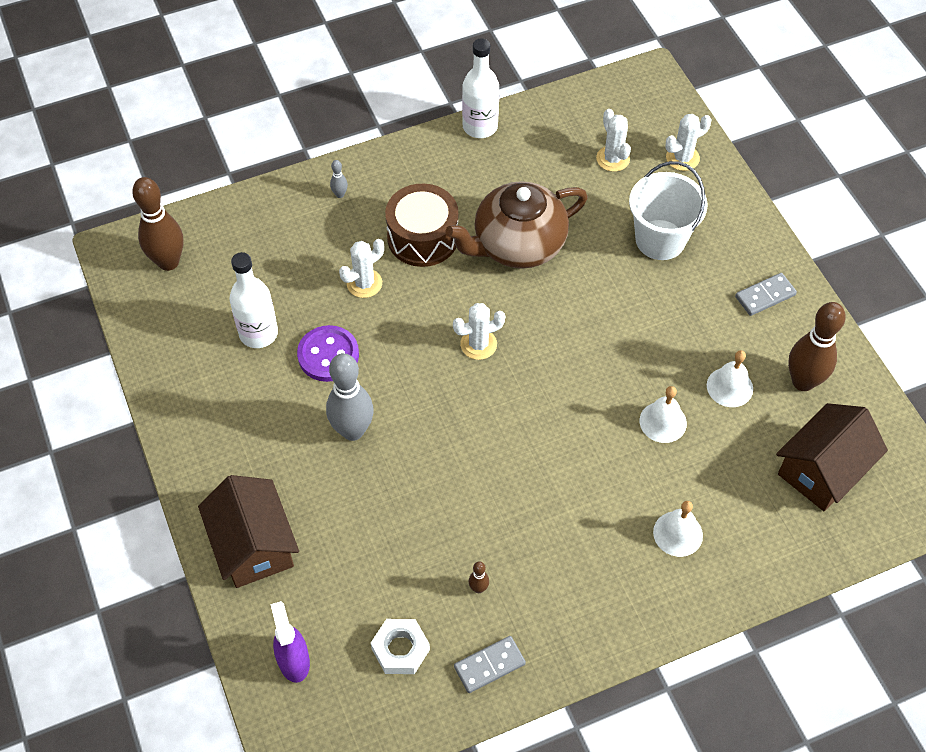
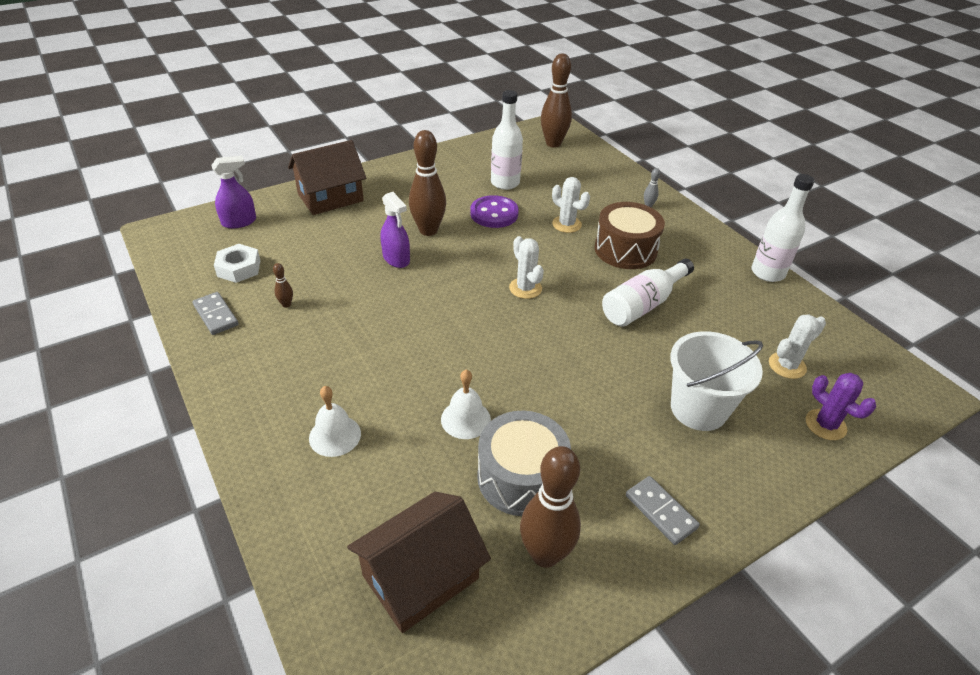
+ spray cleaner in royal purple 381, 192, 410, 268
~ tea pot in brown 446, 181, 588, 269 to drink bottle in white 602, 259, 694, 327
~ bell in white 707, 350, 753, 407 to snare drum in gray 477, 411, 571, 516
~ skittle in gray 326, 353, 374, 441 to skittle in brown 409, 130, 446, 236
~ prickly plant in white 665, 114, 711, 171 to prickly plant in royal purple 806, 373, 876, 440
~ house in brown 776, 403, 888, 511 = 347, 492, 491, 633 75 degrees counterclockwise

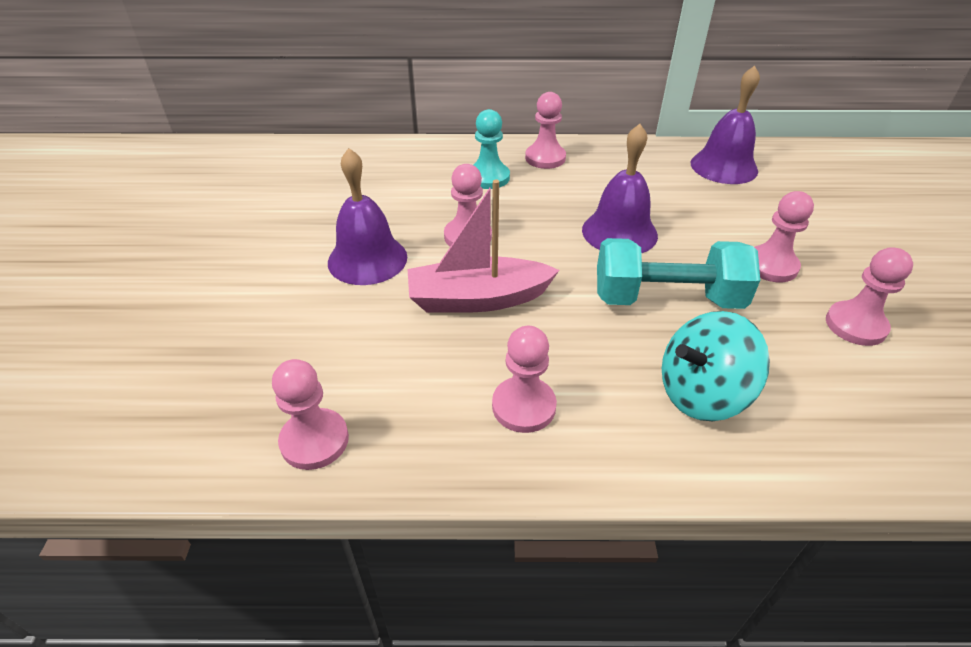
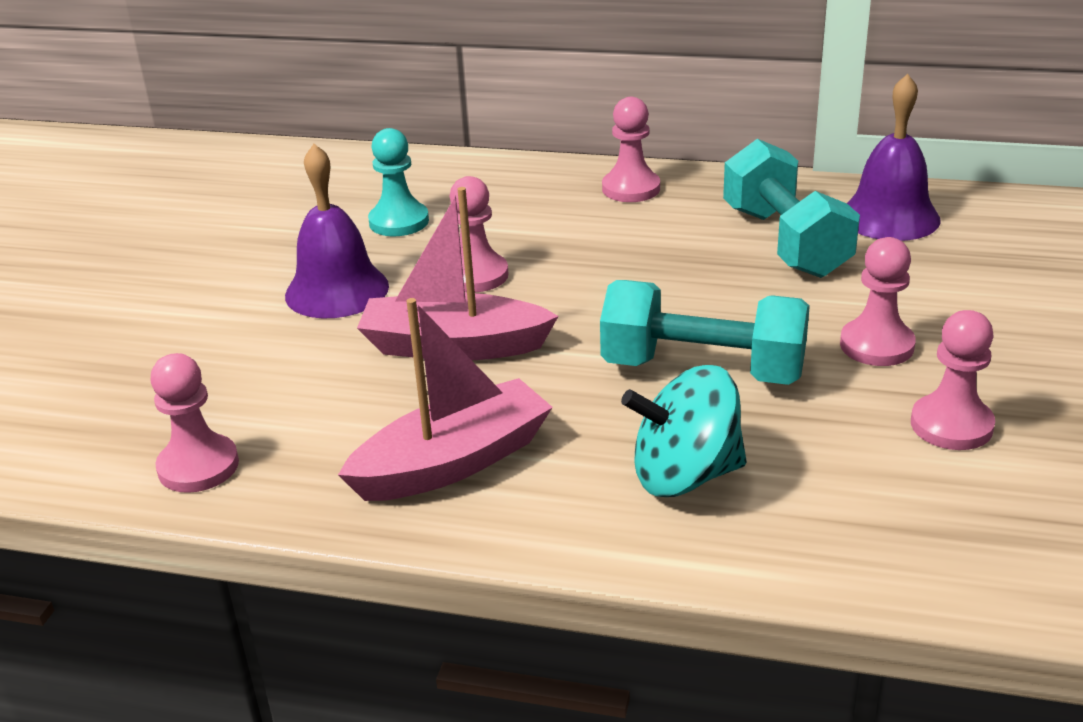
- bell in royal purple 582, 124, 658, 253
+ free weight in turquoise 723, 139, 860, 278
~ chess pawn in turquoise 474, 109, 510, 189 to 368, 128, 429, 236
~ chess pawn in rose-pink 492, 326, 557, 433 to toy boat in rose-pink 338, 298, 553, 501

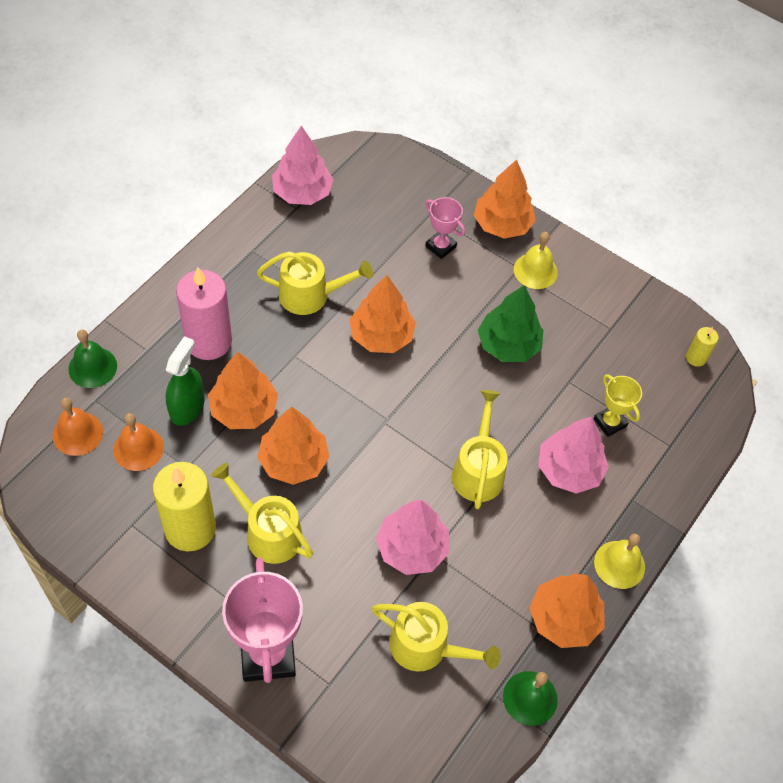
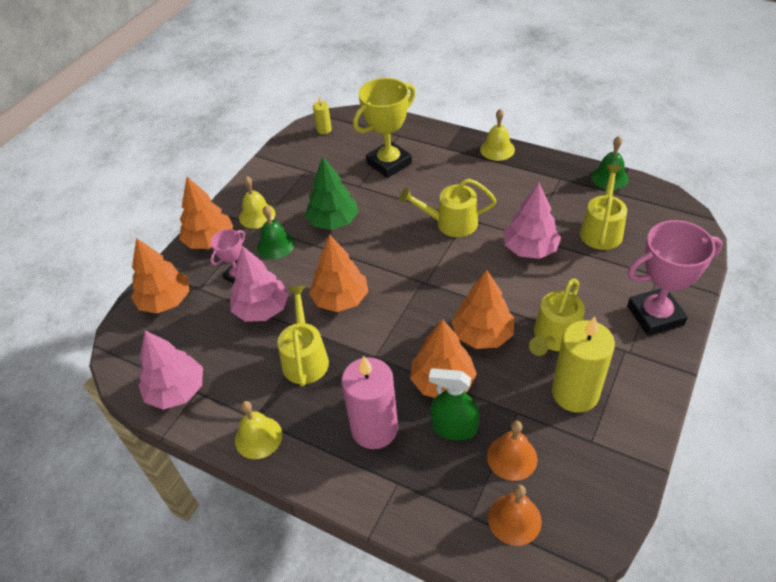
+ bell in bright yellow 235, 401, 282, 459
~ bell in emerald 68, 330, 117, 388 to 257, 206, 295, 259
~ fir tree in orange-coloured 530, 573, 605, 648 to 131, 238, 190, 313
~ fir tree in rose-pink 538, 417, 609, 494 to 230, 246, 289, 322
~ award cup in bright yellow 593, 374, 642, 437 = 353, 78, 416, 178 x1.84

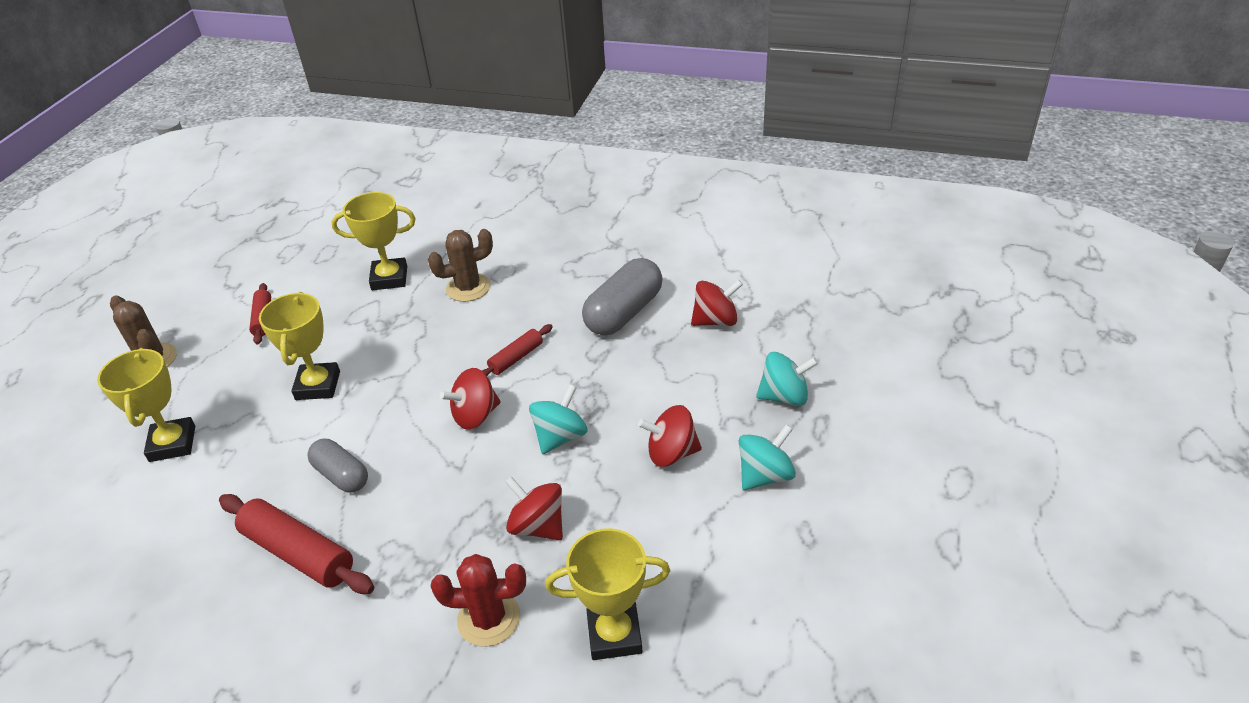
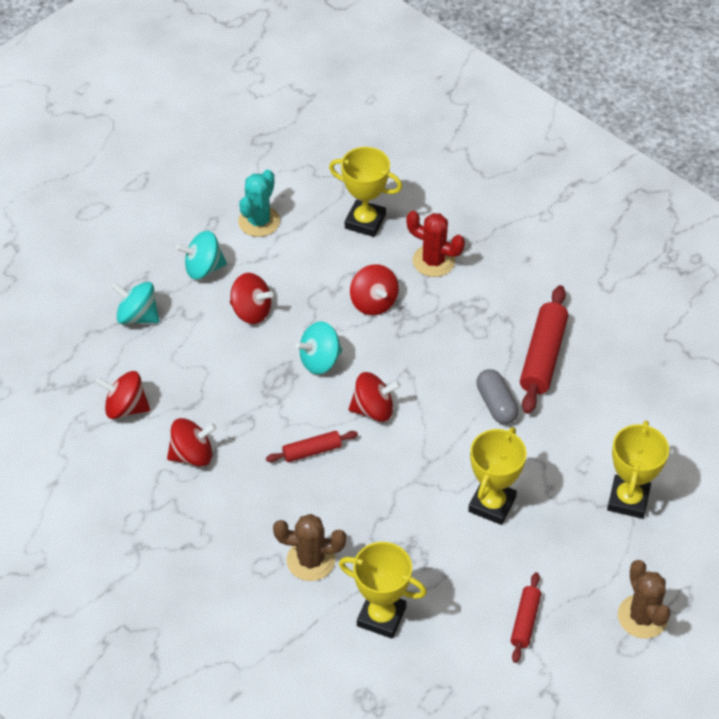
+ prickly plant in turquoise 238, 169, 280, 237
~ pill shape in gray 582, 258, 663, 335 to whirligig in crimson 167, 418, 217, 467
~ dough roller in crimson 219, 494, 374, 594 = 520, 285, 568, 414 45 degrees clockwise

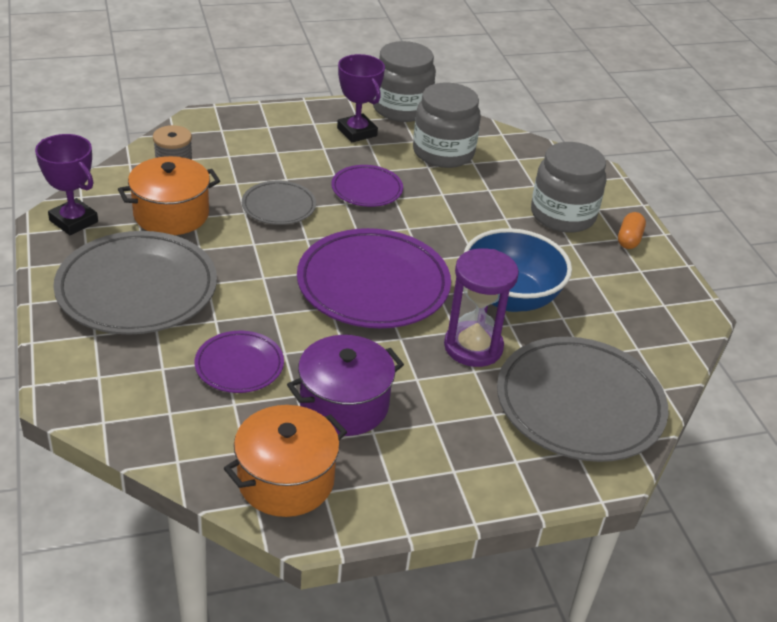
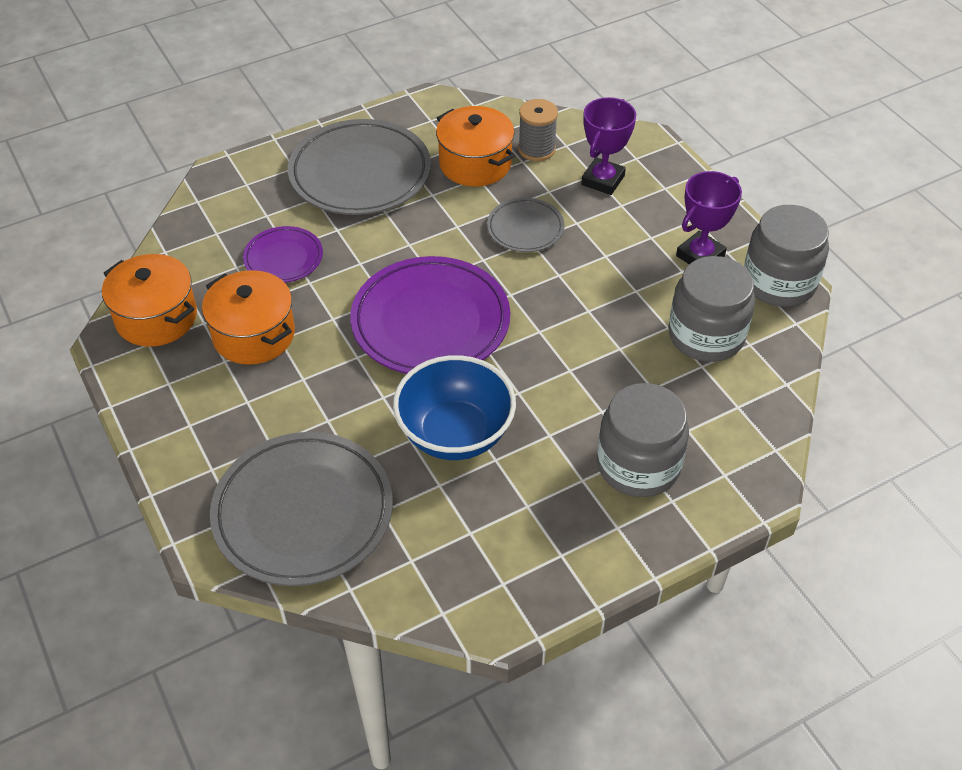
- dinner plate in royal purple 331, 165, 403, 207
- sandglass in royal purple 444, 248, 519, 367
- pill shape in orange-coloured 618, 212, 646, 249
~ award cup in royal purple 35, 134, 98, 235 to 581, 97, 636, 195
~ stockpot in royal purple 287, 335, 404, 436 to stockpot in orange-coloured 202, 270, 295, 365

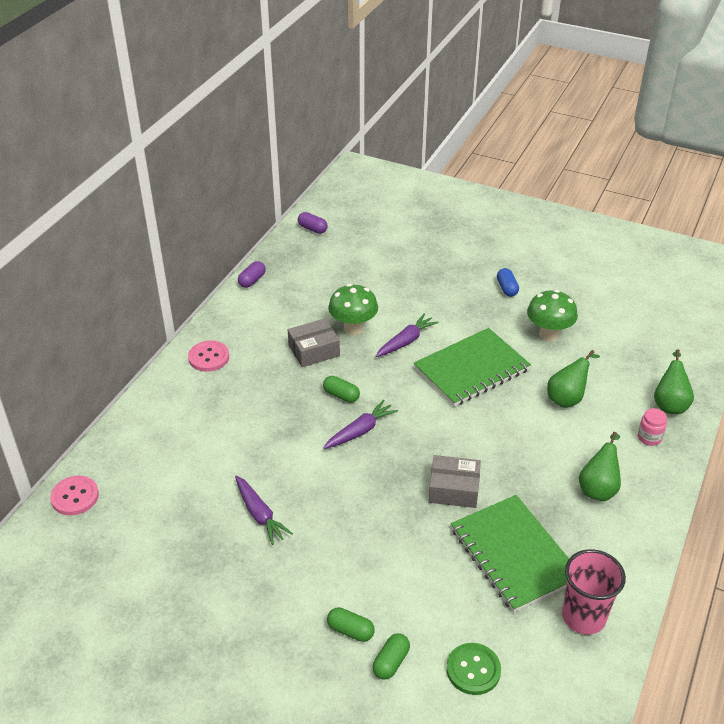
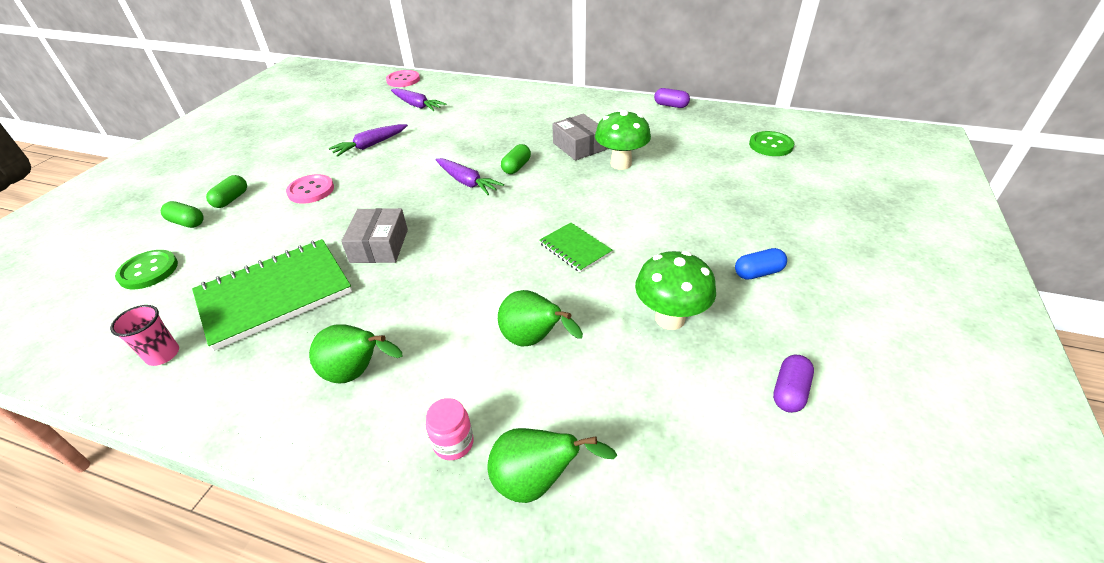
+ sewing button in emerald 749, 131, 794, 156
~ sewing button in rose-pink 188, 341, 229, 372 to 286, 174, 334, 204
~ pill shape in royal purple 298, 212, 328, 234 to 773, 355, 814, 413
~ root vegetable in royal purple 376, 313, 439, 357 to 391, 88, 446, 111
~ notepad in emerald 413, 328, 531, 407 = 539, 223, 613, 273 x0.50
~ beaker in rose-pink 562, 549, 626, 635 = 110, 305, 179, 366 x0.58

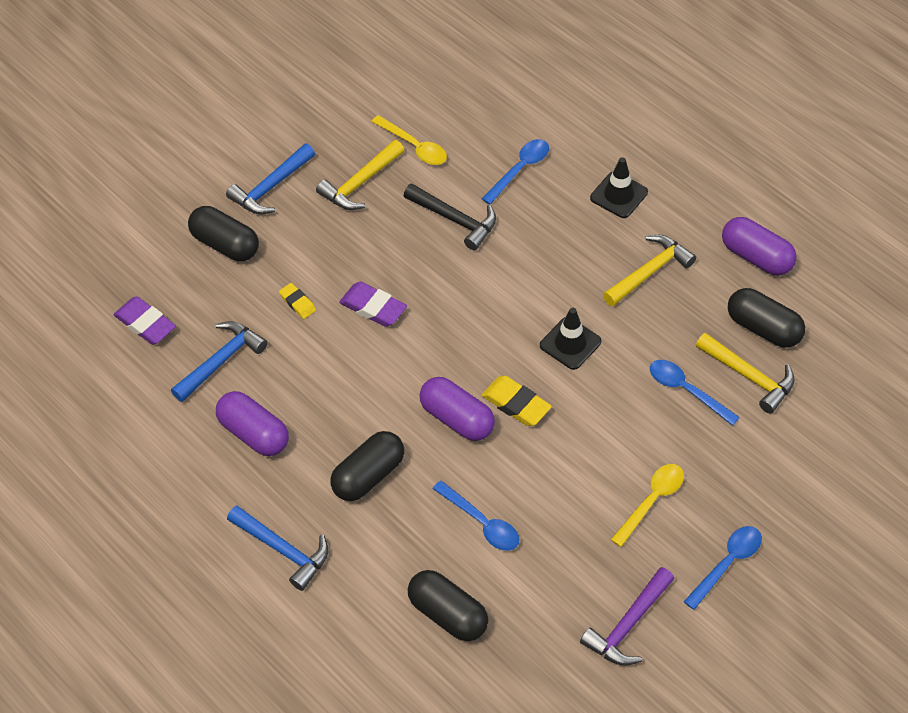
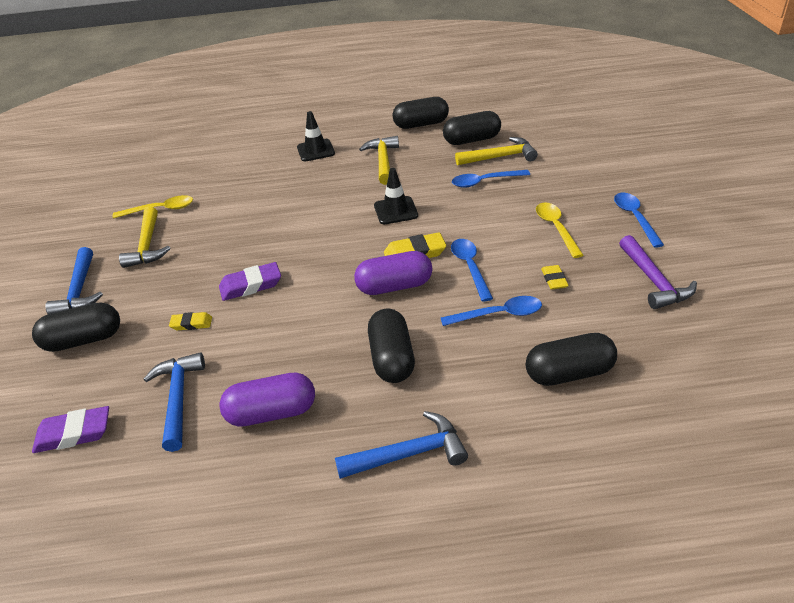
- hammer in ebony 404, 183, 496, 250
+ pencil eraser in bright yellow 541, 265, 569, 290
~ teaspoon in cobalt 482, 139, 549, 205 to 451, 239, 493, 302
~ pill shape in royal purple 722, 217, 797, 275 to pill shape in ebony 392, 97, 449, 129

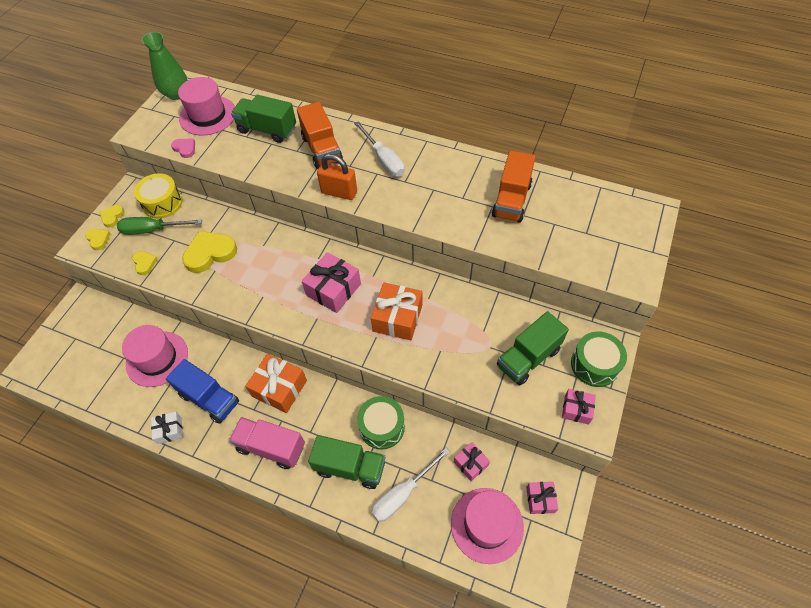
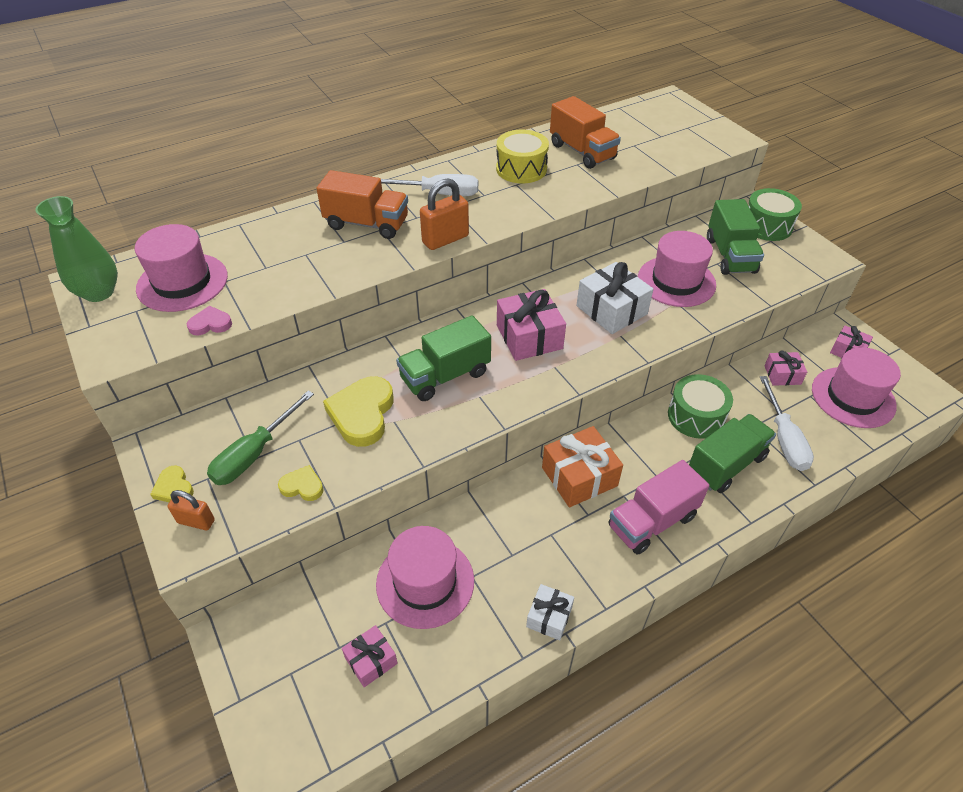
- toy truck in cobalt 166, 359, 239, 424
+ tall hat in rose-pink 638, 231, 716, 307
~ snare drum in bright yellow 134, 173, 183, 219 to 496, 130, 549, 183
~ toy truck in emerald 231, 95, 296, 143 to 396, 315, 491, 401
~ present in rose-pink 562, 389, 596, 425 to 342, 625, 398, 687
~ heart shape in bright yellow 85, 228, 111, 250 to small lock in orange-coloured 168, 490, 215, 530
~ present in orange-coloured 371, 282, 422, 341 to present in white 576, 262, 653, 334

